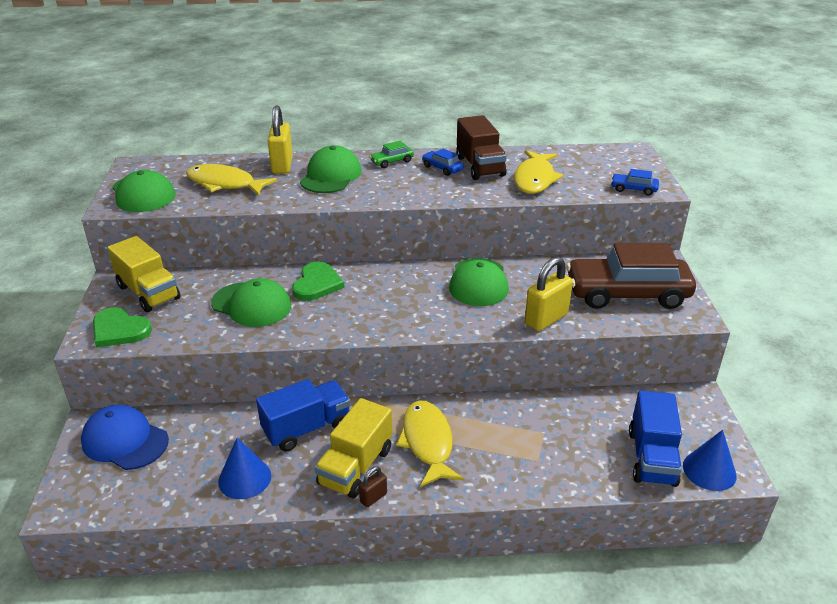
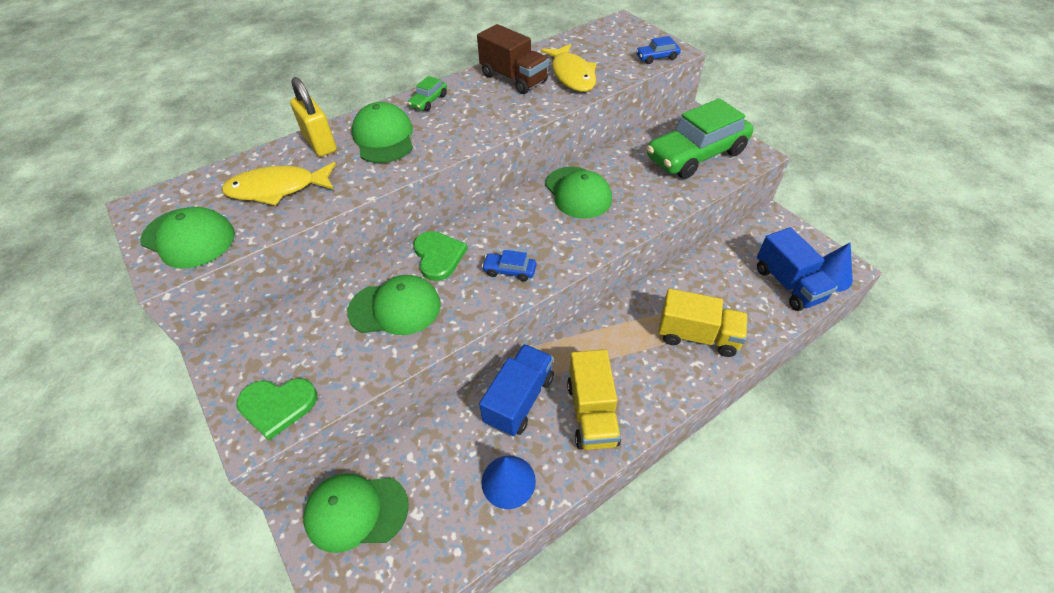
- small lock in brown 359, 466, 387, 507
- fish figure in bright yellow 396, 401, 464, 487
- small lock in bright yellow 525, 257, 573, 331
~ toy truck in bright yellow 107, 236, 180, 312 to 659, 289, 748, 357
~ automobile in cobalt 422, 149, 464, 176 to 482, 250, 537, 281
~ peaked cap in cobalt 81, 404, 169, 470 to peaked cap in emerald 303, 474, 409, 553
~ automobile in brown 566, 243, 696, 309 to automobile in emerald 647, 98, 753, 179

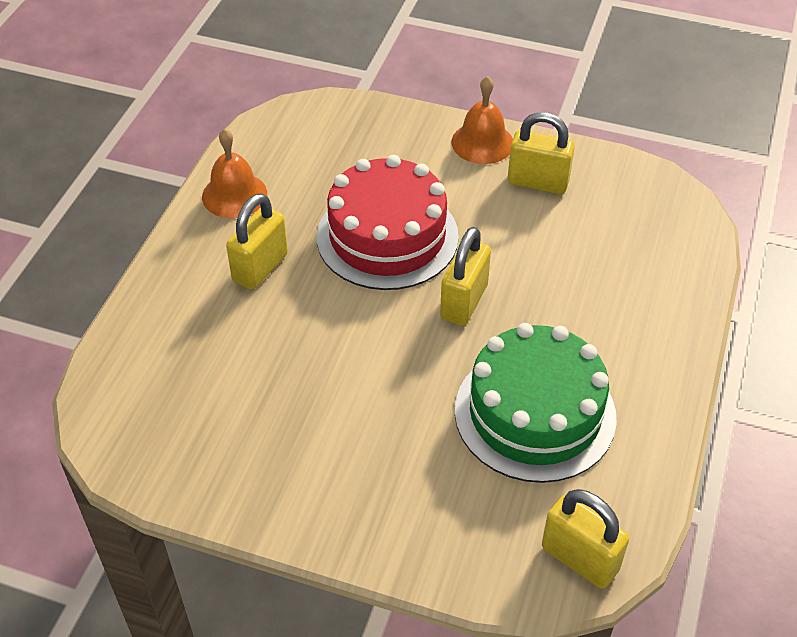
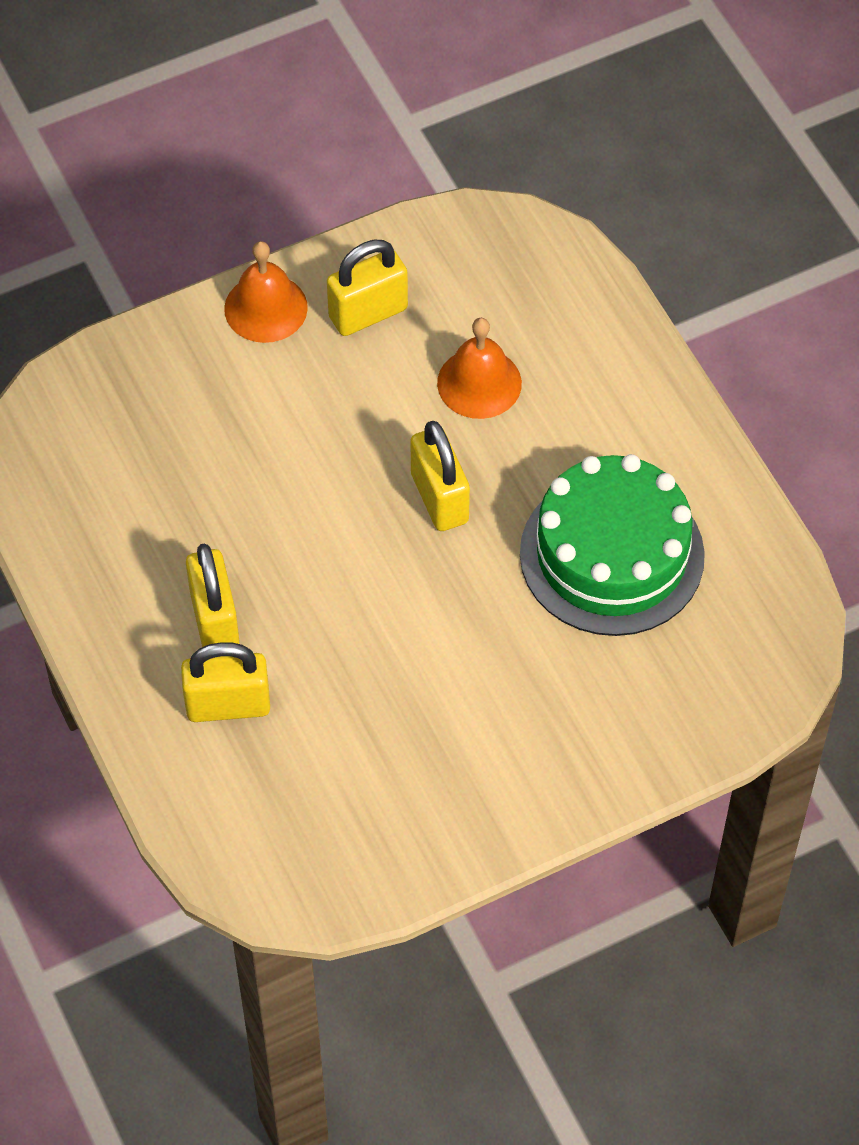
- layer cake in crimson 317, 155, 459, 290
~ bell in orange-coloured 202, 129, 267, 218 to 437, 318, 522, 419
~ small lock in bright yellow 542, 489, 629, 589 to 181, 642, 270, 722

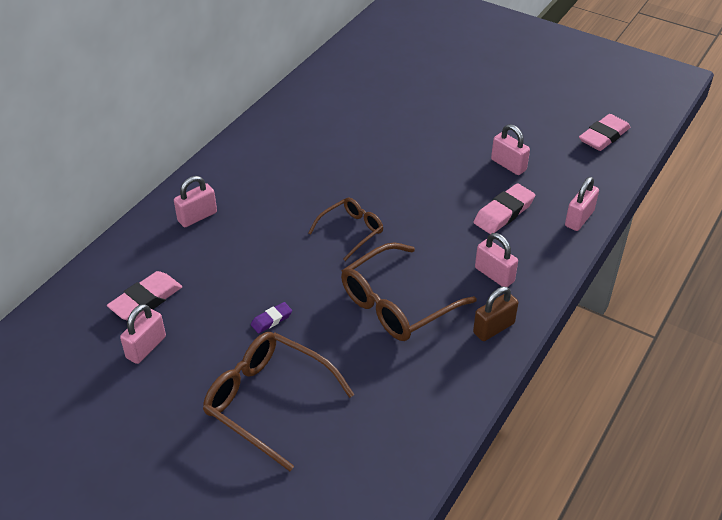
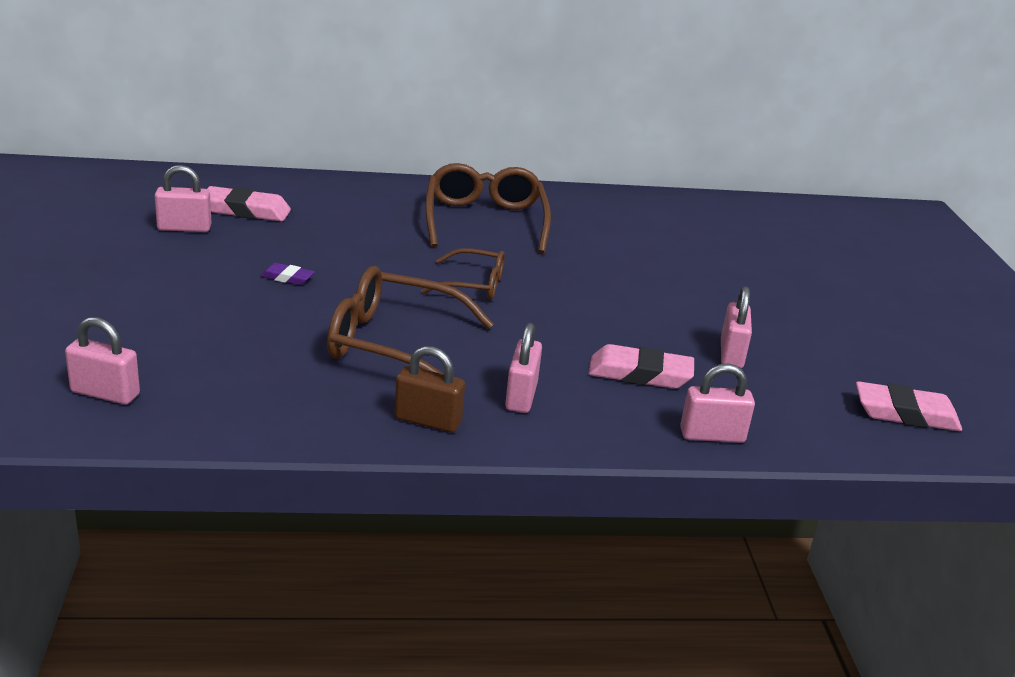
~ small lock in rose-pink 174, 176, 217, 227 to 65, 317, 140, 405
~ glasses in brown 203, 332, 355, 471 to 425, 163, 551, 254

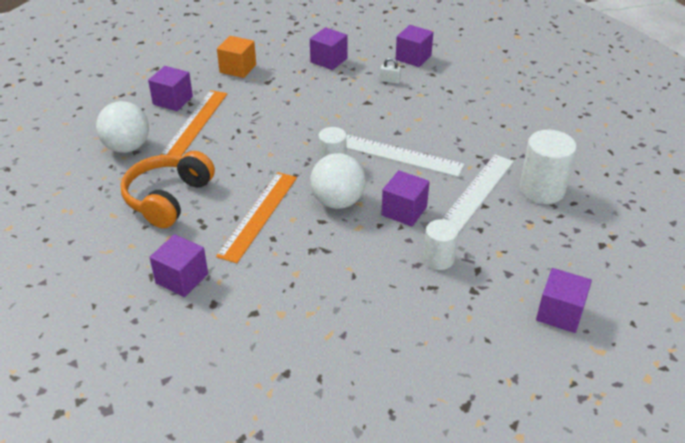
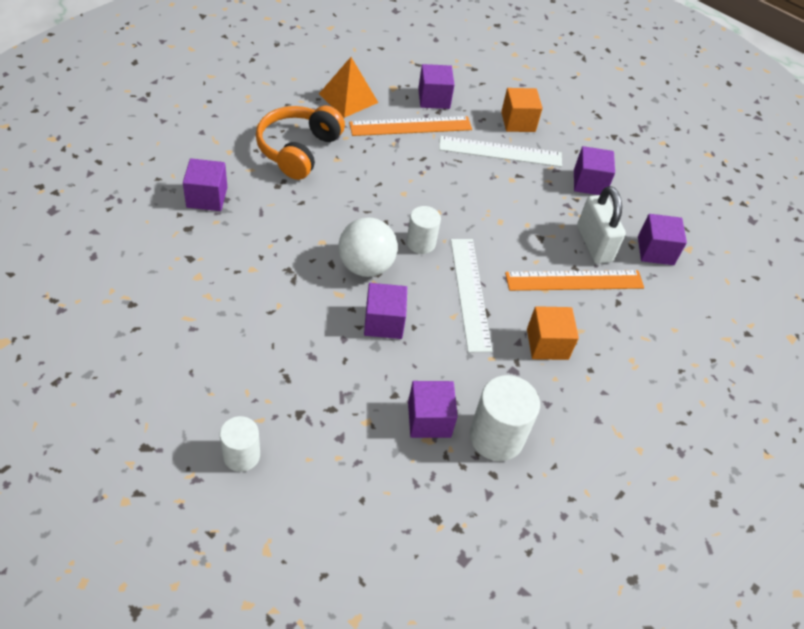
+ block in orange-coloured 527, 306, 579, 360
~ ruler in orange-coloured 216, 172, 297, 263 to 505, 270, 644, 291
~ cylinder in white 423, 219, 458, 270 to 220, 416, 260, 472
~ ruler in white 442, 155, 514, 233 to 439, 136, 562, 167
~ block in royal purple 536, 268, 592, 333 to 408, 381, 458, 438
~ sphere in white 96, 101, 149, 153 to solid pyramid in orange-coloured 319, 57, 378, 118
~ over-ear headphones in orange-coloured 121, 151, 215, 228 = 256, 106, 345, 180 60 degrees counterclockwise
~ small lock in white 380, 58, 401, 84 = 577, 186, 626, 264 x2.28

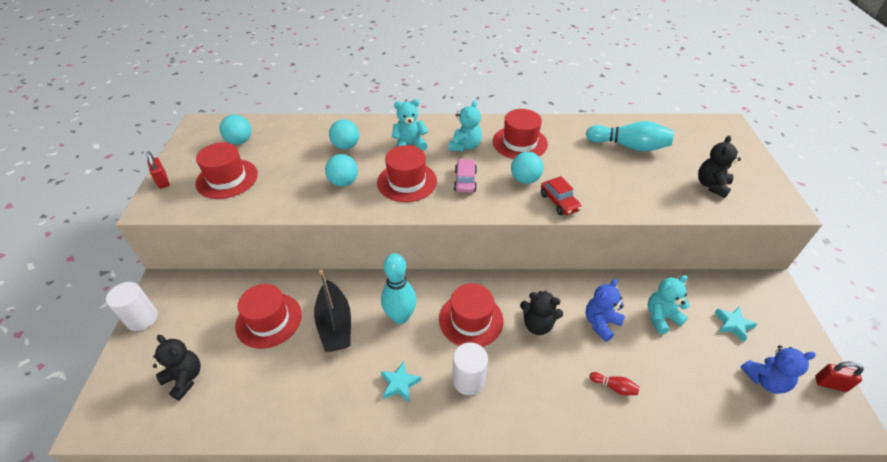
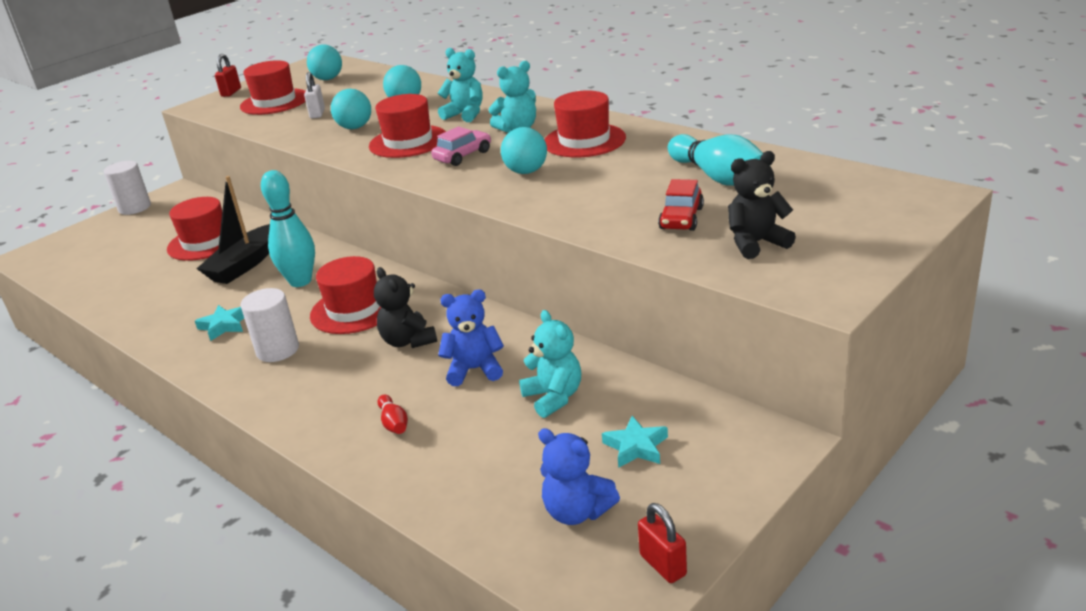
- stuffed bear in ebony 153, 335, 201, 401
+ small lock in white 304, 72, 325, 119
~ automobile in crimson 541, 176, 582, 215 to 658, 179, 704, 231
~ stuffed bear in turquoise 648, 275, 690, 334 = 519, 310, 581, 418 45 degrees clockwise

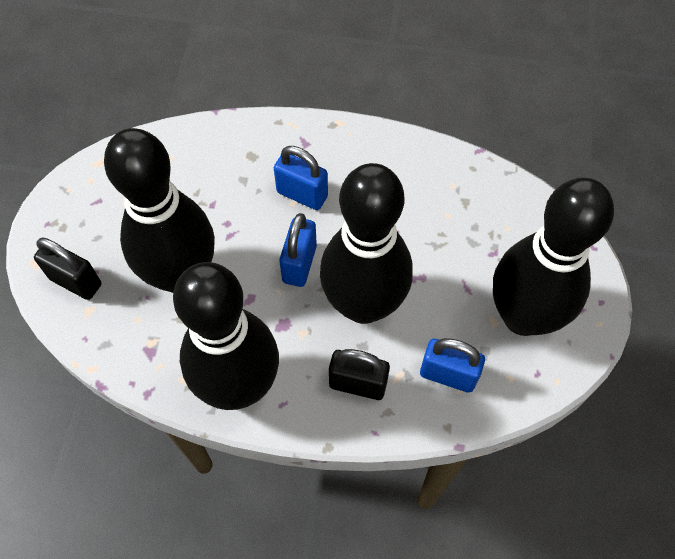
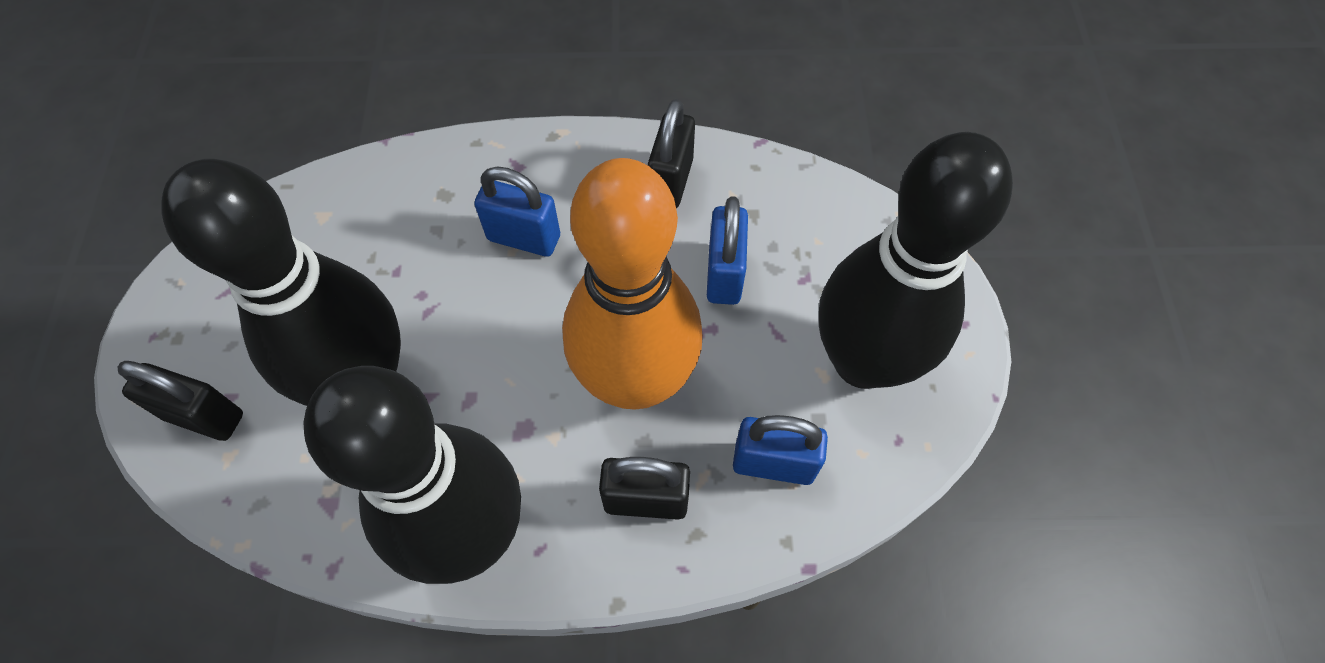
+ small lock in ebony 648, 99, 695, 208
~ small lock in cobalt 279, 213, 317, 287 to 707, 196, 748, 305
~ skittle in ebony 320, 163, 413, 324 to skittle in orange-coloured 562, 158, 703, 410

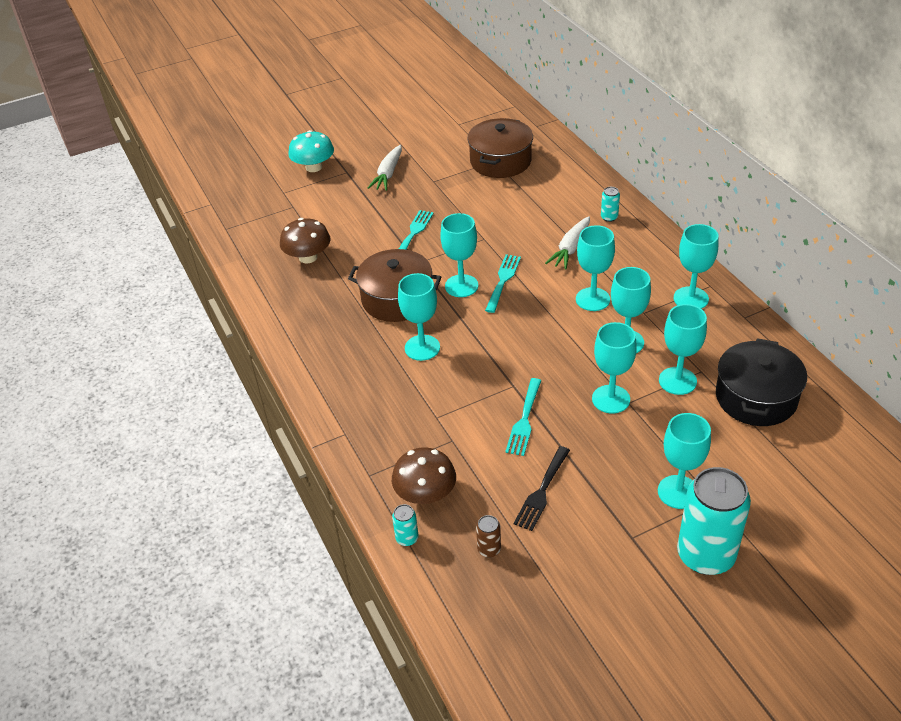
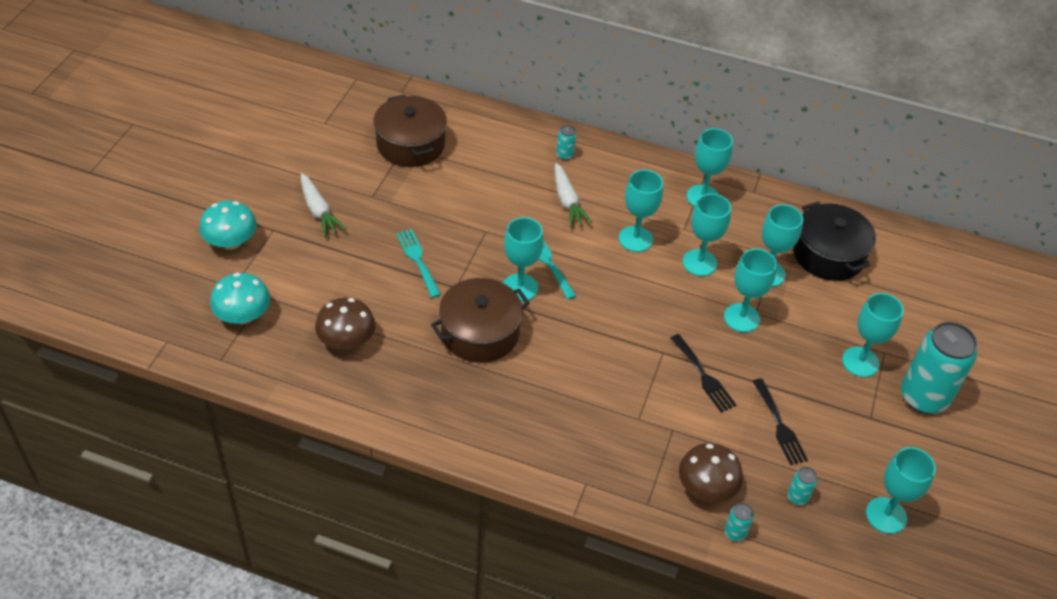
+ toadstool in turquoise 210, 273, 270, 324
~ chalice in turquoise 398, 273, 440, 361 to 866, 447, 936, 534
~ tin in brown 476, 515, 501, 558 to tin in turquoise 787, 467, 818, 505
~ dinner fork in turquoise 505, 378, 542, 456 to dinner fork in ebony 671, 334, 737, 413

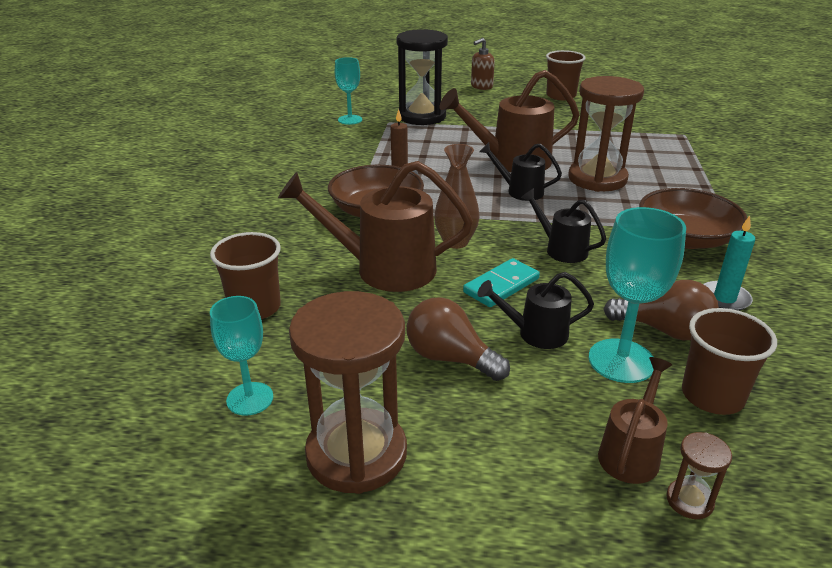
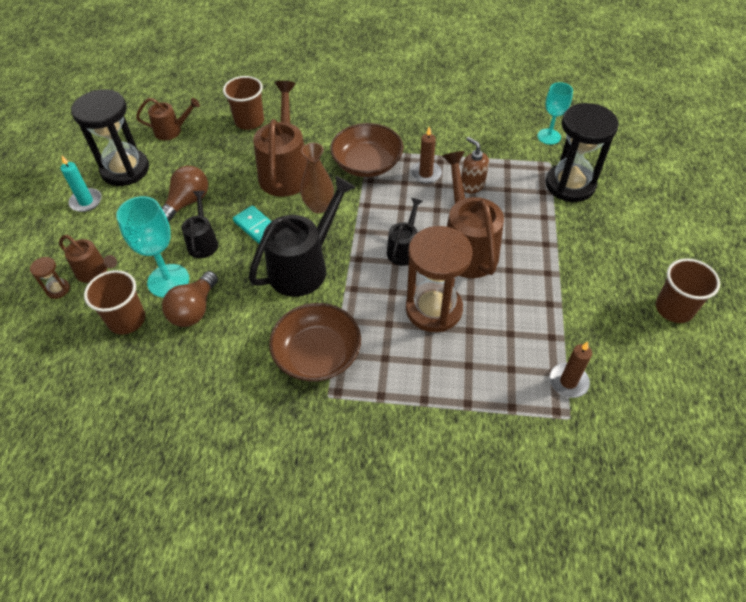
+ candle in brown 549, 342, 592, 398
~ soap dispenser in brown 471, 38, 495, 90 to 461, 137, 489, 193
~ candle in turquoise 703, 216, 755, 311 to 61, 156, 102, 212
~ chalice in turquoise 210, 296, 273, 416 to watering pot in brown 136, 98, 200, 140
~ sandglass in brown 289, 291, 407, 494 to sandglass in ebony 71, 89, 149, 186
~ watering pot in ebony 521, 188, 606, 263 = 248, 175, 356, 297 x1.83

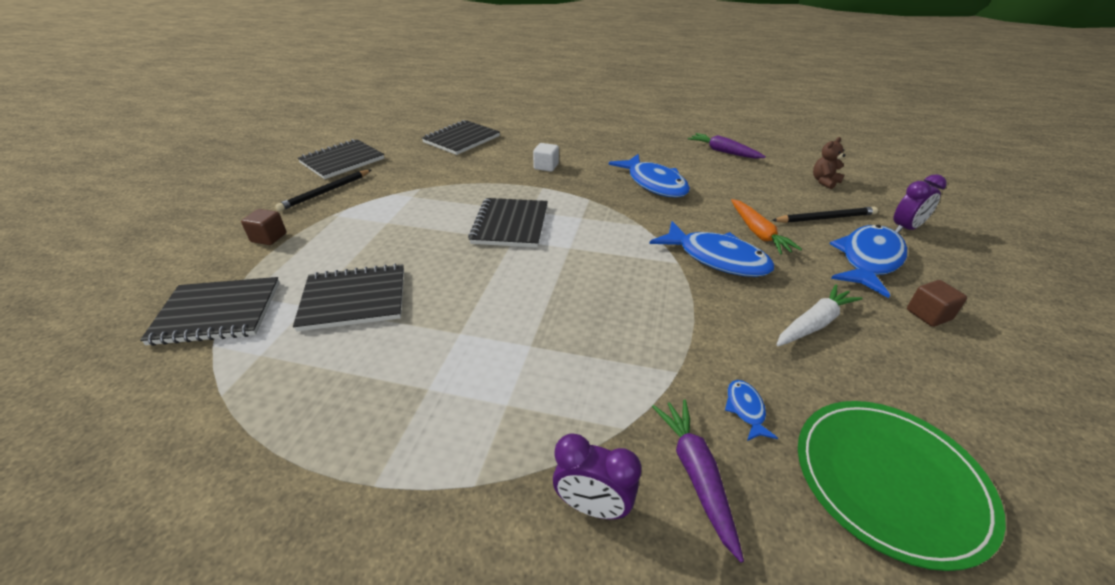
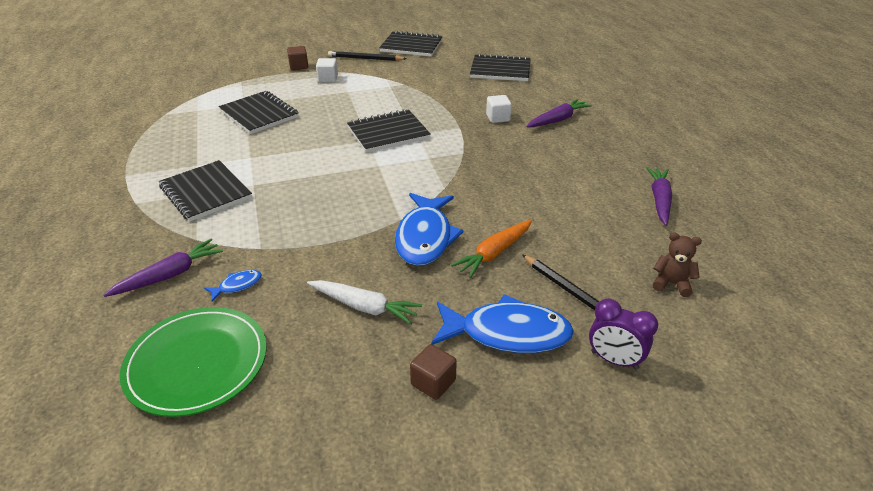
- clock in royal purple 553, 433, 642, 519
- fish figure in cobalt 609, 154, 690, 198
+ block in white 316, 58, 338, 82
+ root vegetable in royal purple 527, 99, 592, 128
~ notepad in ebony 140, 277, 279, 346 to 159, 160, 252, 222

